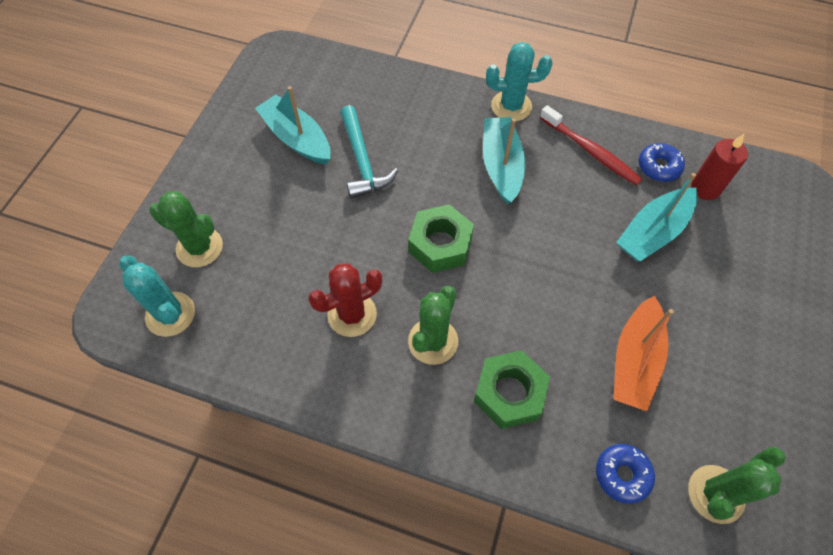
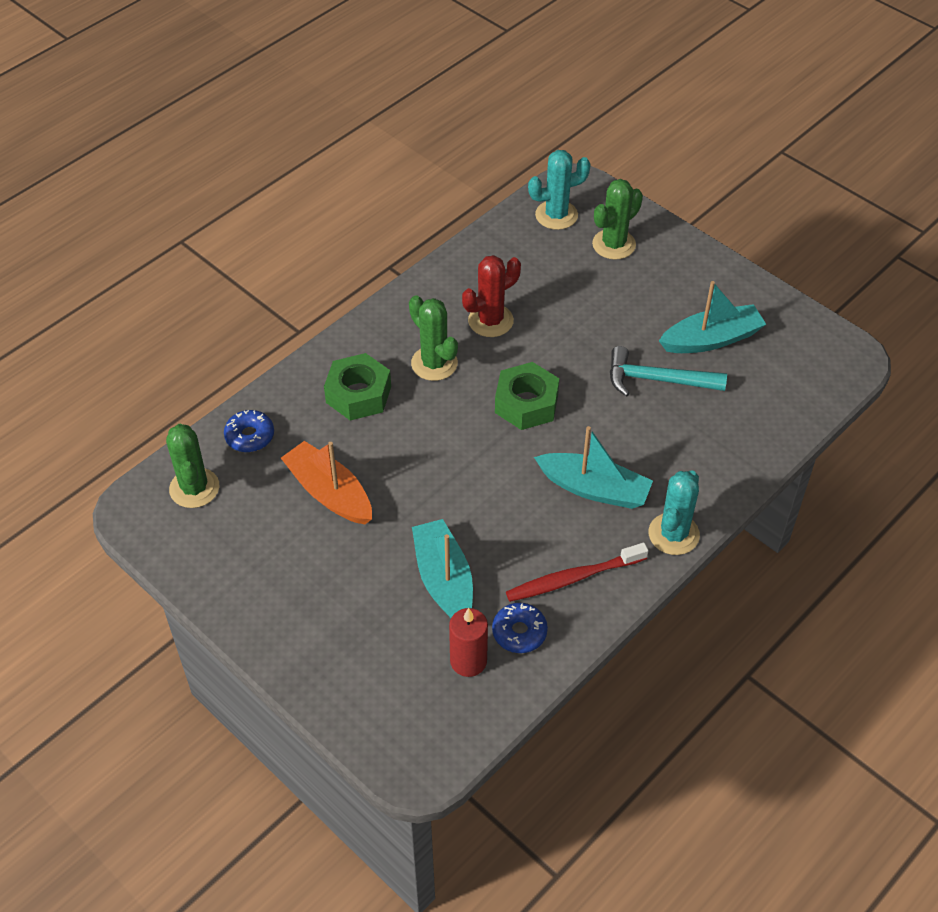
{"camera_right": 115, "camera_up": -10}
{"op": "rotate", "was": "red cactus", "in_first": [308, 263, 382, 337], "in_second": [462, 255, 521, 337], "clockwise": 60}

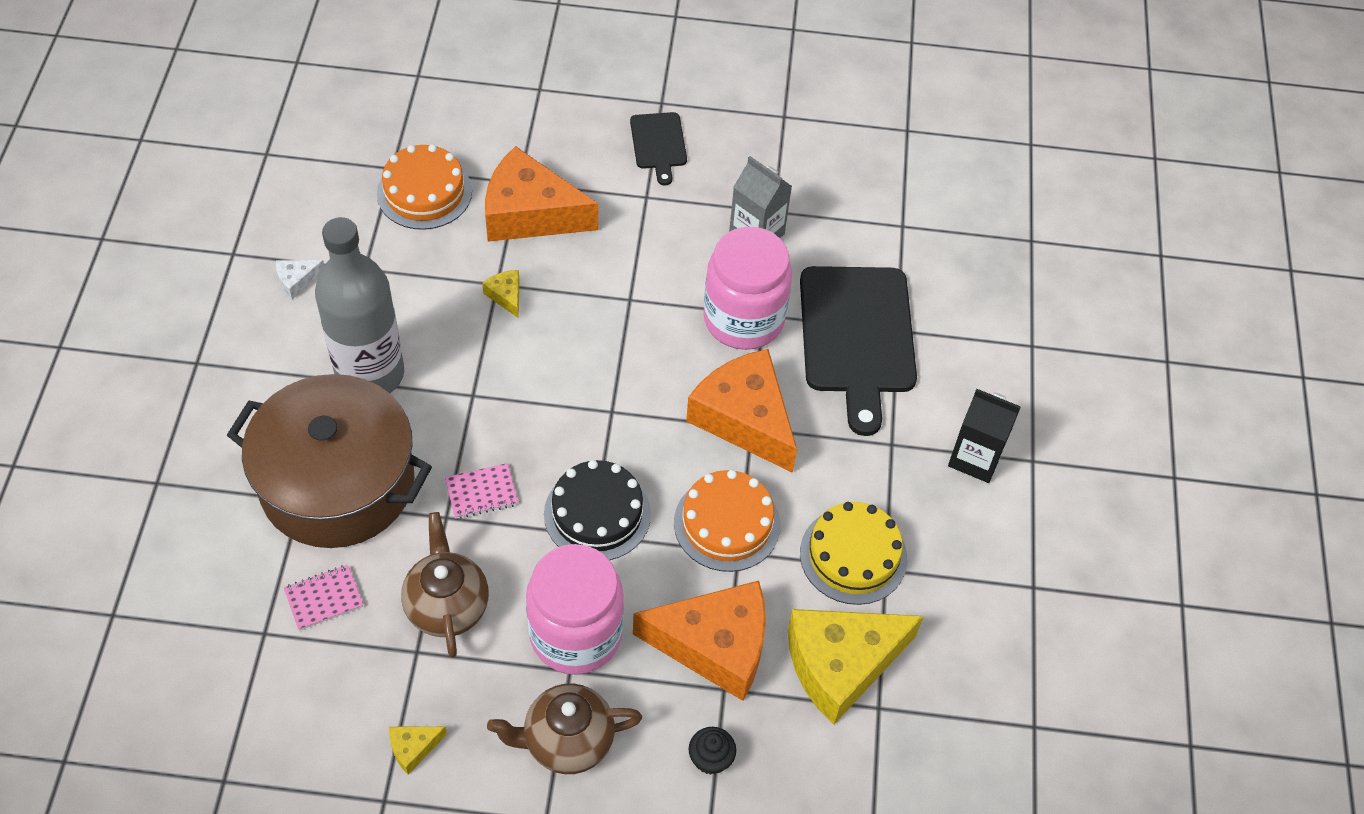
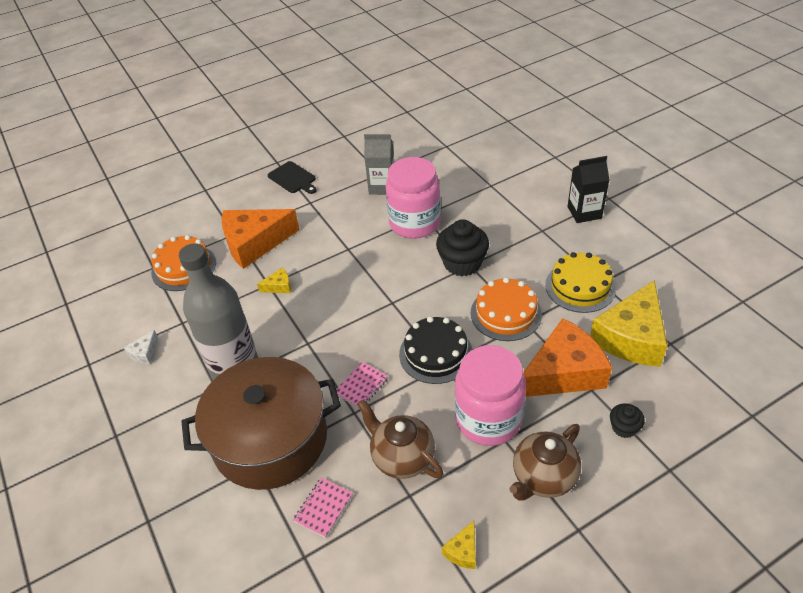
{"camera_right": -30, "camera_up": -10}
{"op": "delete", "was": "black cutting board", "in_first": [800, 266, 917, 436]}
{"op": "rotate", "was": "yellow cheese", "in_first": [482, 270, 520, 318], "in_second": [257, 267, 291, 293], "clockwise": 135}
{"op": "replace", "was": "orange cheese", "now": "black cupcake", "in_first": [686, 349, 797, 473], "in_second": [436, 219, 489, 276]}

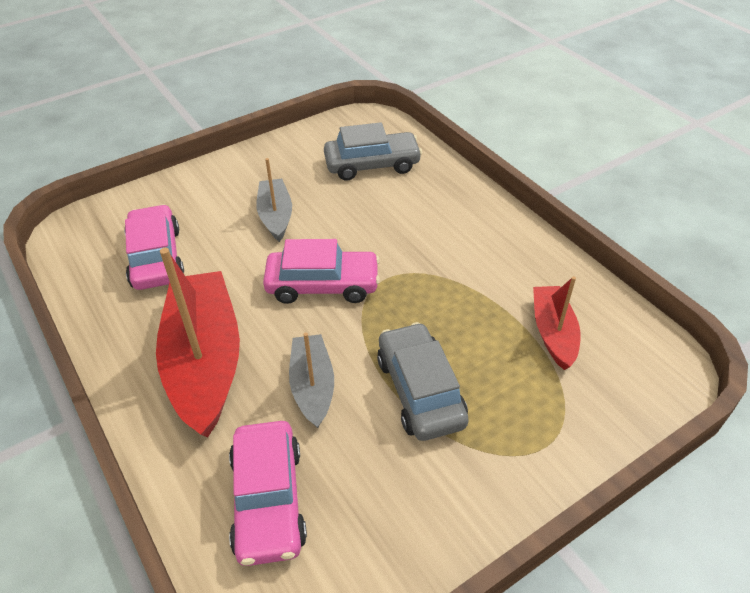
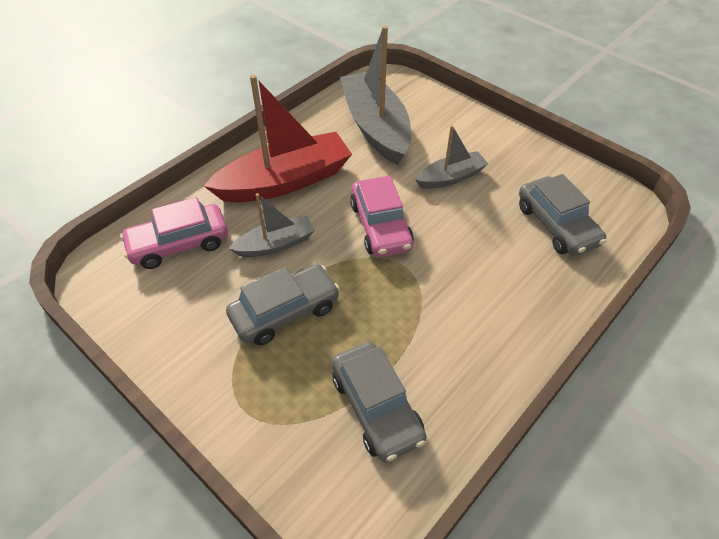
{"camera_right": 75, "camera_up": 5}
{"op": "replace", "was": "pink car", "now": "grey boat", "in_first": [124, 204, 184, 290], "in_second": [340, 26, 411, 165]}
{"op": "replace", "was": "red boat", "now": "grey car", "in_first": [533, 276, 580, 370], "in_second": [332, 342, 426, 462]}

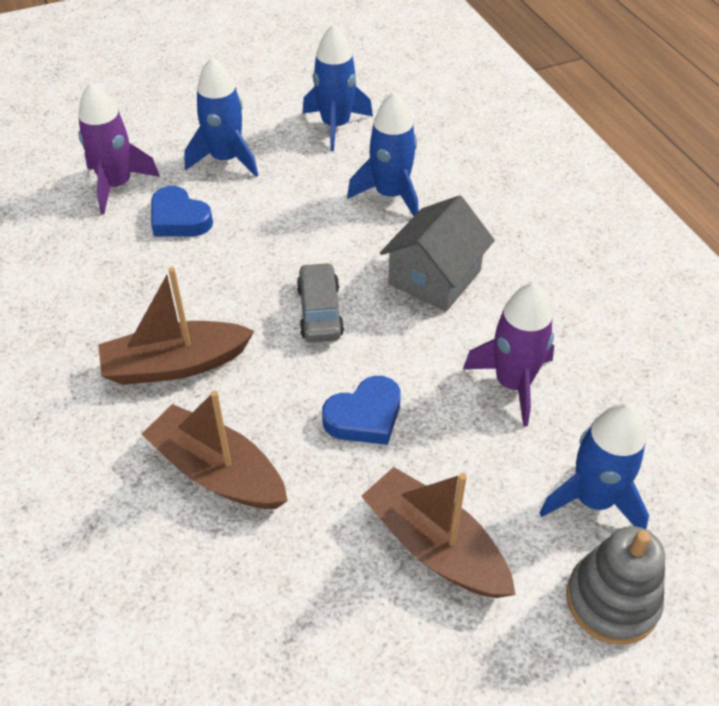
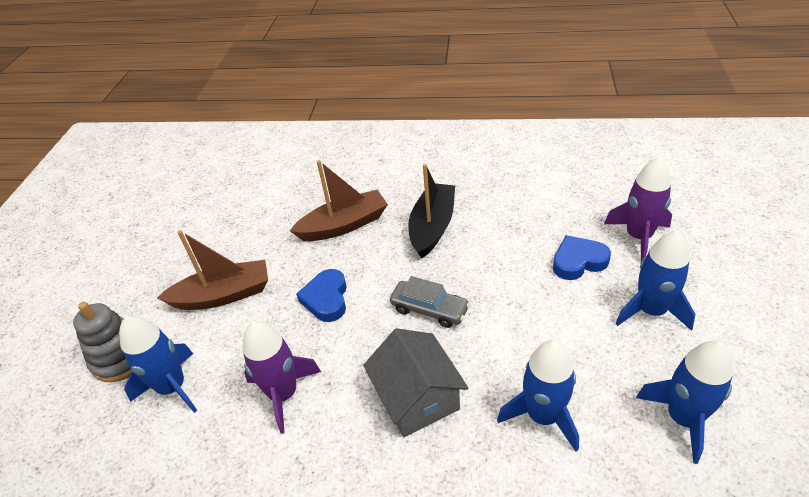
{"camera_right": 125, "camera_up": -5}
{"op": "recolor", "was": "brown boat", "now": "black boat", "in_first": [98, 267, 254, 385], "in_second": [408, 164, 455, 259]}

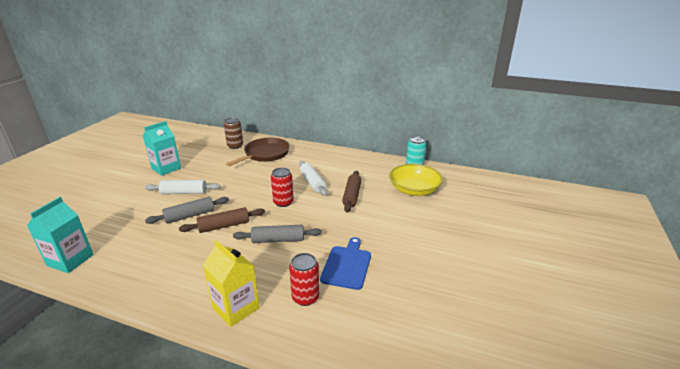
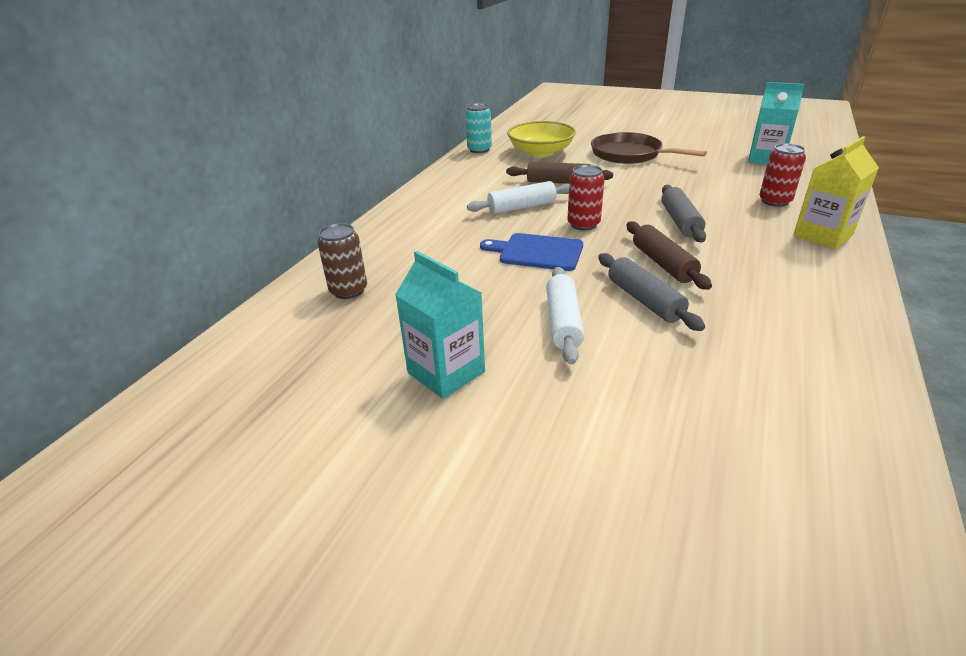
{"camera_right": -85, "camera_up": 5}
{"op": "move", "was": "brown pan", "in_first": [226, 138, 290, 166], "in_second": [591, 132, 707, 164]}
{"op": "move", "was": "turquoise carton", "in_first": [27, 197, 94, 273], "in_second": [748, 82, 805, 165]}
{"op": "move", "was": "blue cutting board", "in_first": [320, 237, 371, 290], "in_second": [480, 233, 583, 271]}

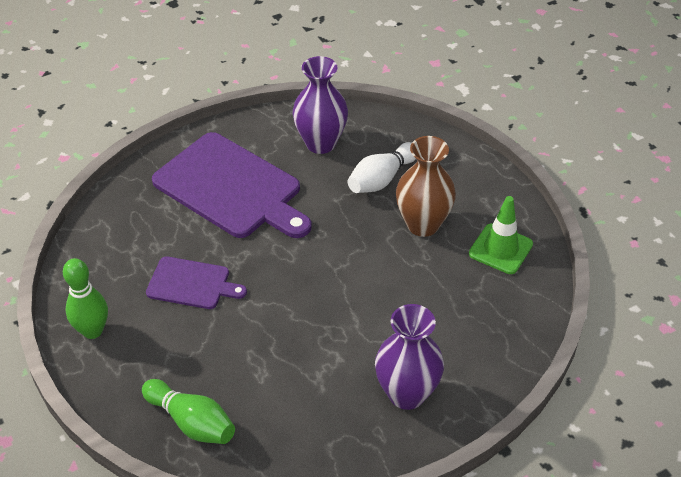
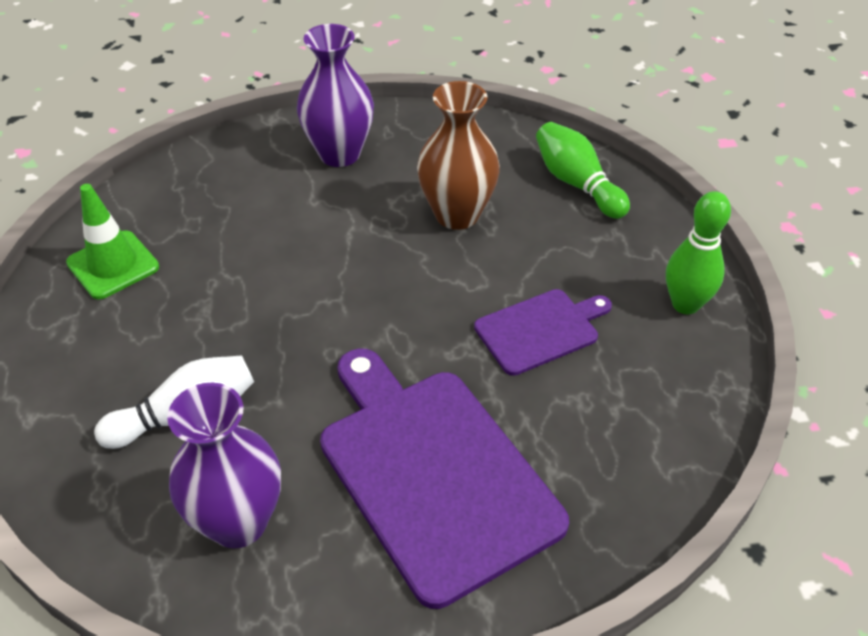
{"camera_right": -160, "camera_up": 0}
{"op": "move", "was": "brown vase", "in_first": [396, 136, 456, 237], "in_second": [417, 81, 500, 230]}
{"op": "rotate", "was": "purple cutting board", "in_first": [146, 256, 247, 309], "in_second": [474, 289, 612, 376], "clockwise": 120}

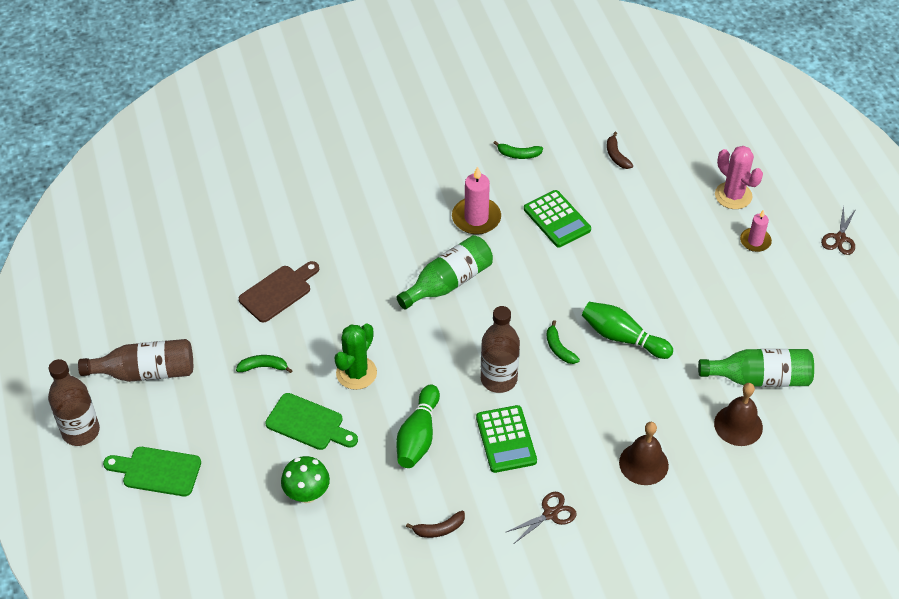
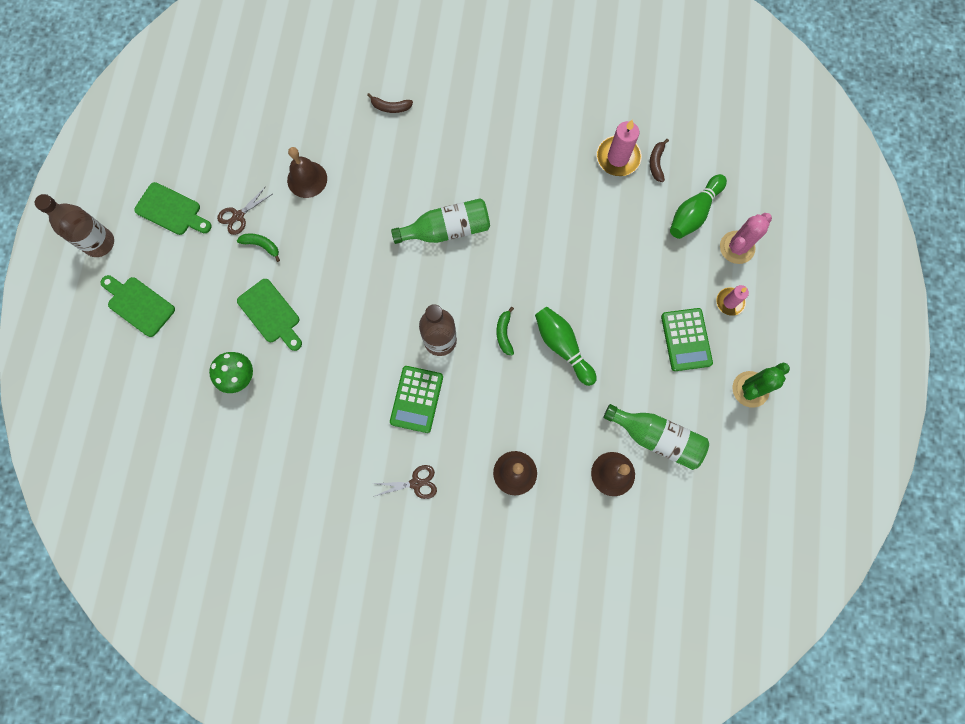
{"camera_right": 25, "camera_up": 25}
{"op": "delete", "was": "green banana", "in_first": [494, 141, 543, 159]}
{"op": "rotate", "was": "pink cactus", "in_first": [715, 146, 763, 209], "in_second": [720, 213, 772, 264], "clockwise": 60}
{"op": "move", "was": "pink candle", "in_first": [452, 166, 501, 235], "in_second": [597, 119, 642, 176]}
{"op": "move", "was": "green calculator", "in_first": [524, 190, 591, 248], "in_second": [661, 308, 713, 371]}
{"op": "move", "was": "brown scissors", "in_first": [821, 206, 856, 255], "in_second": [217, 186, 272, 235]}
{"op": "replace", "was": "brown cutting board", "now": "brown bell", "in_first": [239, 261, 319, 323], "in_second": [287, 147, 327, 198]}
{"op": "move", "was": "green cactus", "in_first": [334, 324, 377, 390], "in_second": [732, 362, 790, 408]}
{"op": "replace", "was": "brown bottle", "now": "green cutting board", "in_first": [78, 339, 193, 382], "in_second": [134, 182, 212, 235]}
{"op": "move", "was": "green bowling pin", "in_first": [396, 385, 440, 468], "in_second": [670, 174, 727, 239]}
{"op": "move", "was": "brown banana", "in_first": [406, 511, 465, 538], "in_second": [367, 93, 413, 113]}

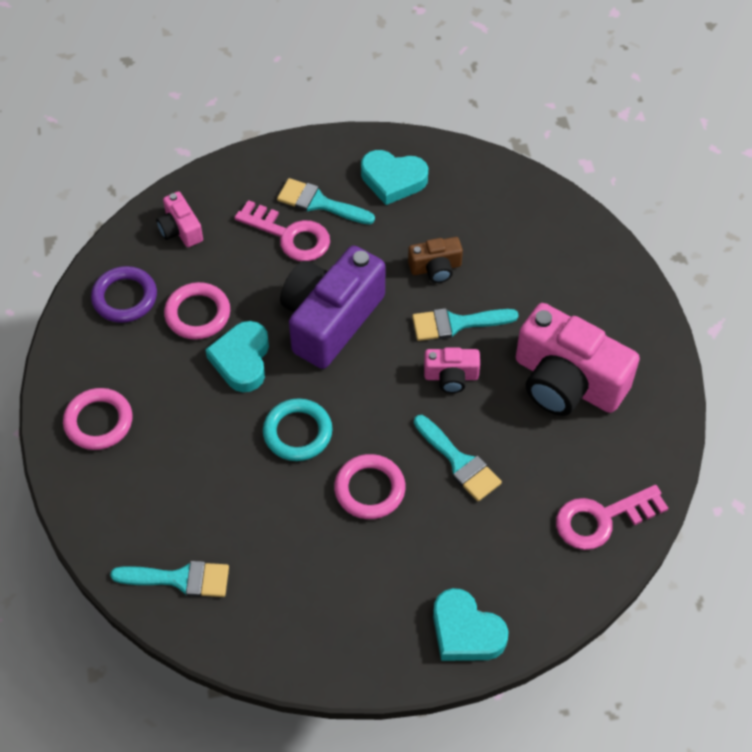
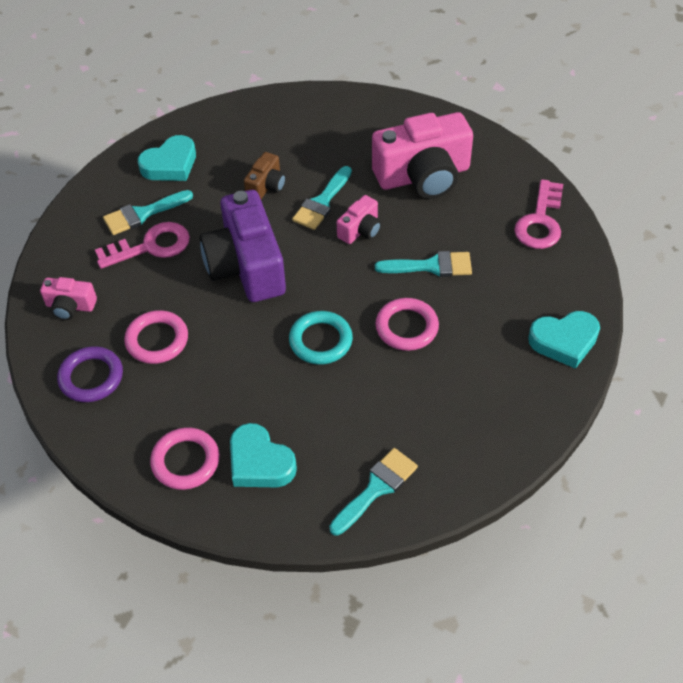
{"camera_right": -50, "camera_up": -5}
{"op": "move", "was": "turquoise heart", "in_first": [205, 321, 269, 392], "in_second": [230, 423, 297, 487]}

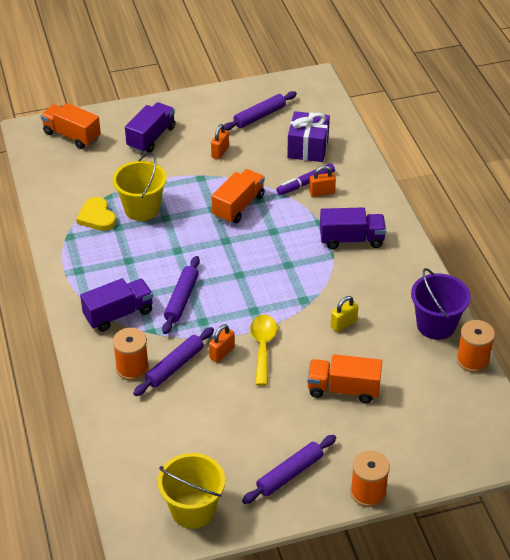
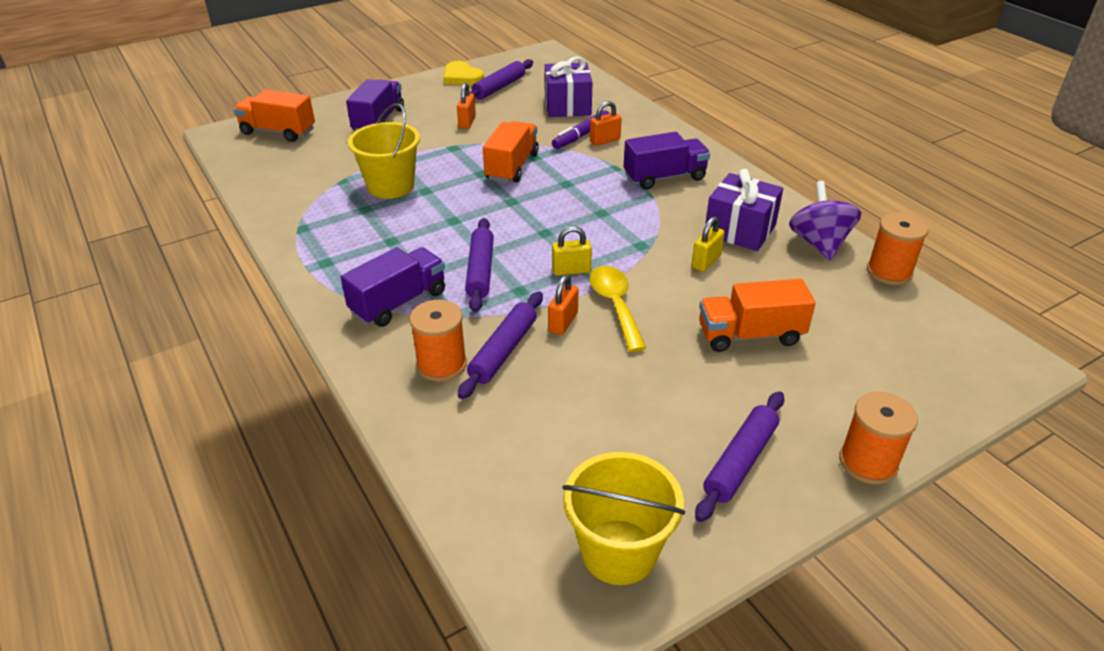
{"camera_right": -15, "camera_up": -5}
{"op": "move", "was": "yellow heart", "in_first": [76, 197, 116, 231], "in_second": [443, 61, 484, 85]}
{"op": "replace", "was": "purple bucket", "now": "purple spinning top", "in_first": [411, 268, 471, 340], "in_second": [789, 181, 861, 260]}
{"op": "insert", "now": "purple gift", "in_second": [705, 169, 783, 251]}
{"op": "insert", "now": "yellow padlock", "in_second": [552, 226, 592, 276]}

